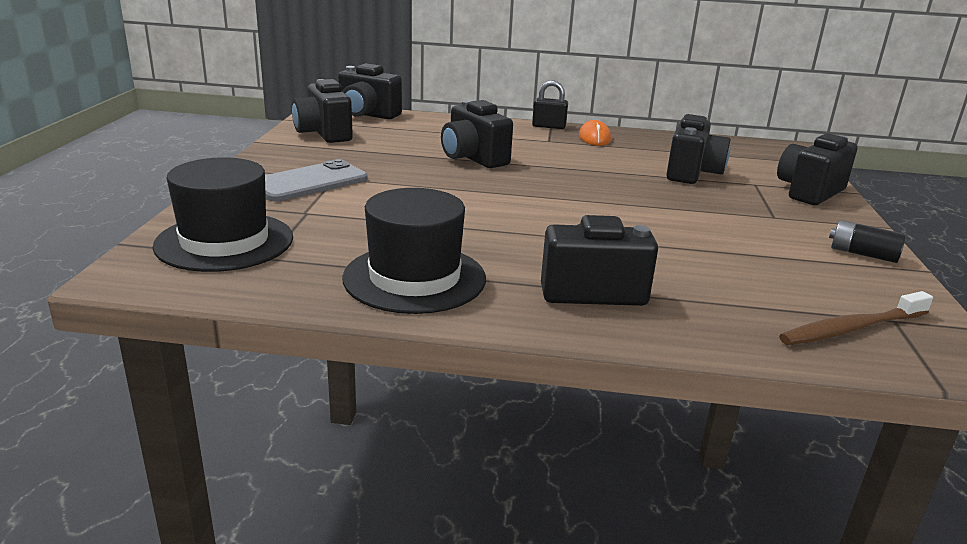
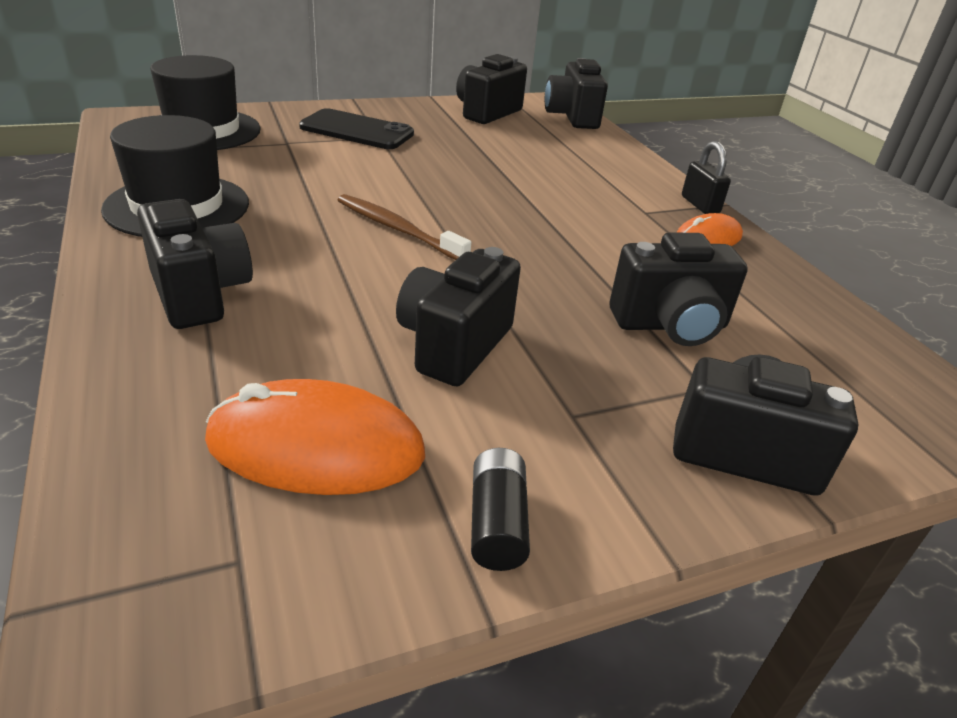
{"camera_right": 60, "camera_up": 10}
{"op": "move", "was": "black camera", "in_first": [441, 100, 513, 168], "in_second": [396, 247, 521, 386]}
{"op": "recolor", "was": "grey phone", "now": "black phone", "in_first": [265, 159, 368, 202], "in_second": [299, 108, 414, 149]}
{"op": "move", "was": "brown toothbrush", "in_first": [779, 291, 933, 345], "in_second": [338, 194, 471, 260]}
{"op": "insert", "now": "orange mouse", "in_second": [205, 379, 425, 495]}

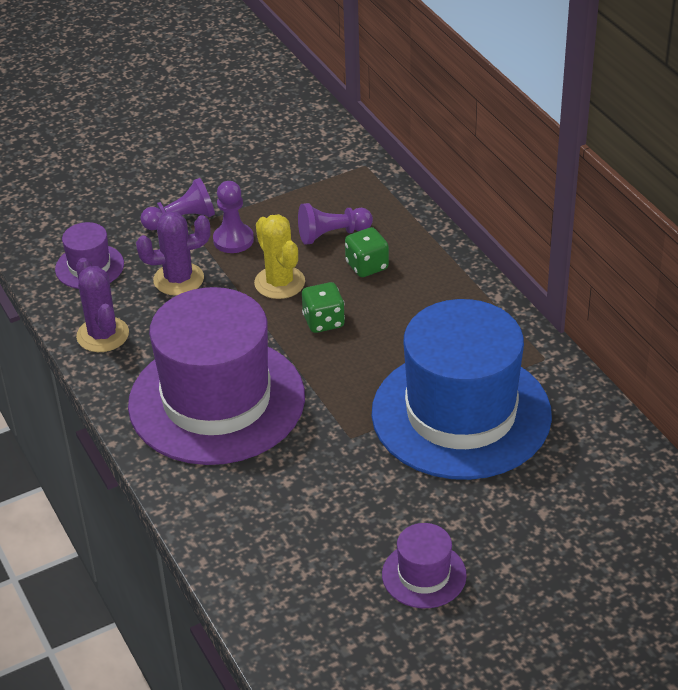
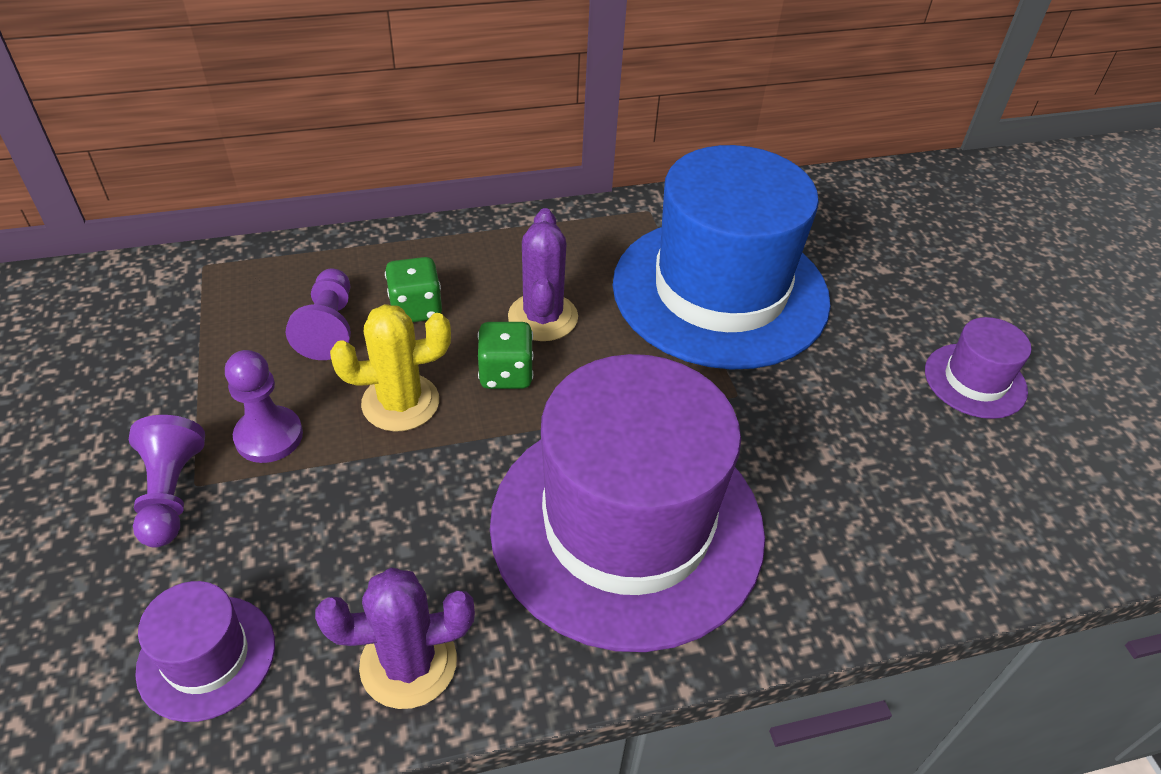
{"camera_right": -80, "camera_up": 5}
{"op": "move", "was": "purple cactus", "in_first": [136, 211, 210, 296], "in_second": [508, 208, 578, 341]}

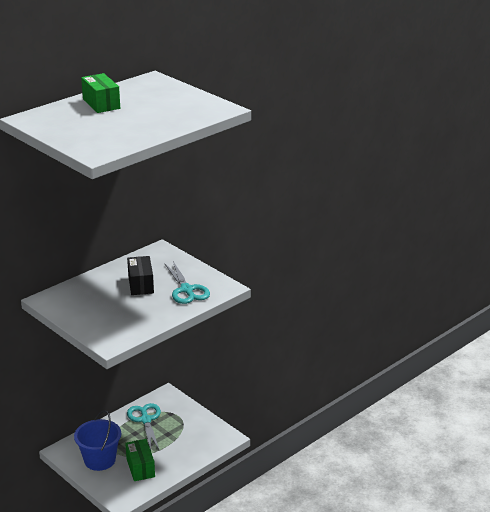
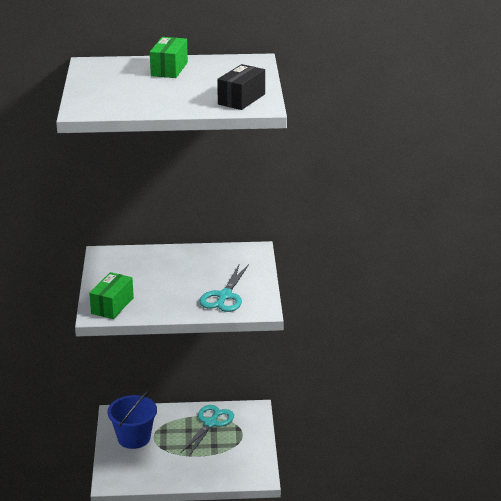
{"camera_right": 40, "camera_up": 0}
{"op": "move", "was": "black box", "in_first": [127, 256, 154, 295], "in_second": [217, 64, 265, 110]}
{"op": "move", "was": "green box", "in_first": [125, 439, 155, 481], "in_second": [89, 272, 134, 319]}

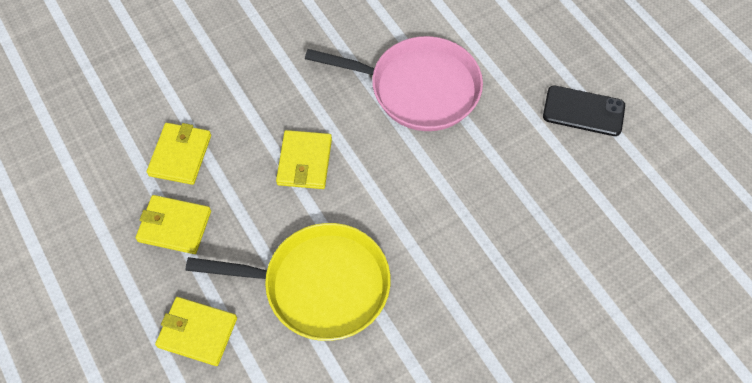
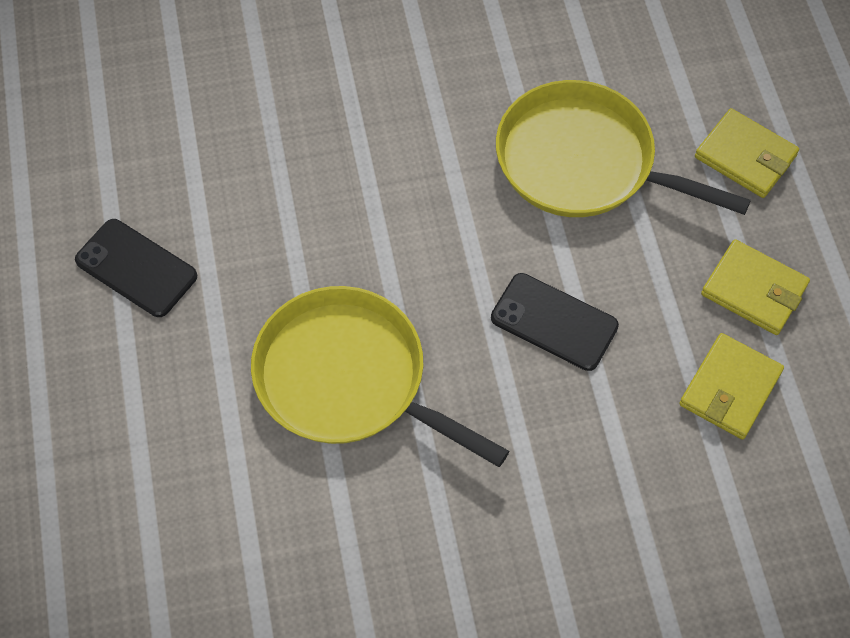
{"camera_right": -160, "camera_up": 0}
{"op": "recolor", "was": "pink pan", "now": "yellow pan", "in_first": [305, 36, 483, 131], "in_second": [251, 286, 509, 467]}
{"op": "replace", "was": "yellow wallet", "now": "black phone", "in_first": [276, 130, 332, 189], "in_second": [491, 273, 619, 371]}

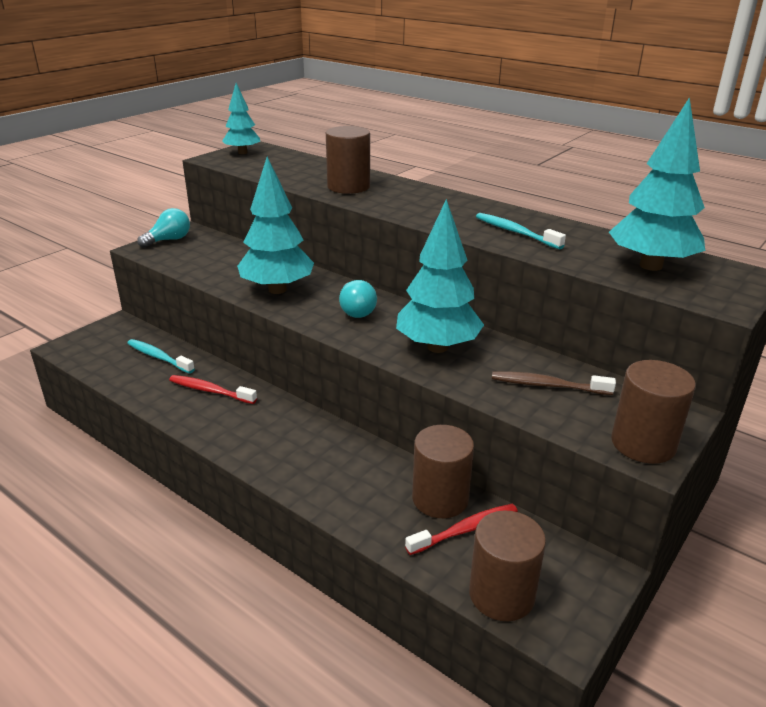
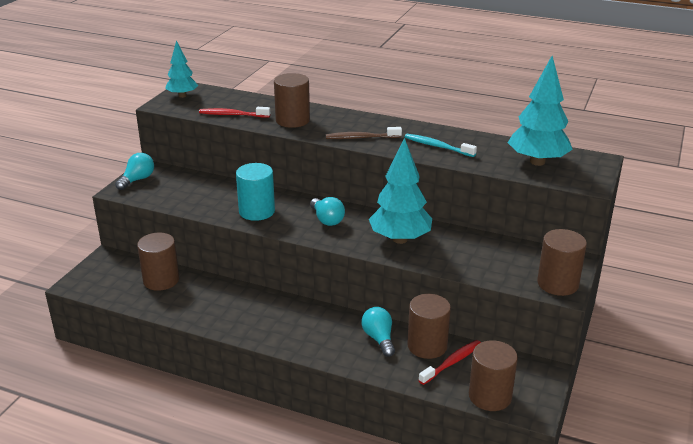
{"camera_right": -15, "camera_up": 0}
{"op": "replace", "was": "turquoise tree", "now": "turquoise cylinder", "in_first": [237, 157, 314, 294], "in_second": [236, 163, 275, 221]}
{"op": "replace", "was": "turquoise toothbrush", "now": "brown cylinder", "in_first": [127, 339, 195, 374], "in_second": [137, 232, 179, 291]}
{"op": "move", "was": "brown toothbrush", "in_first": [492, 371, 616, 395], "in_second": [326, 127, 402, 139]}
{"op": "move", "was": "red toothbrush", "in_first": [169, 375, 257, 404], "in_second": [199, 107, 270, 118]}
{"op": "insert", "now": "turquoise light bulb", "in_second": [362, 307, 395, 357]}

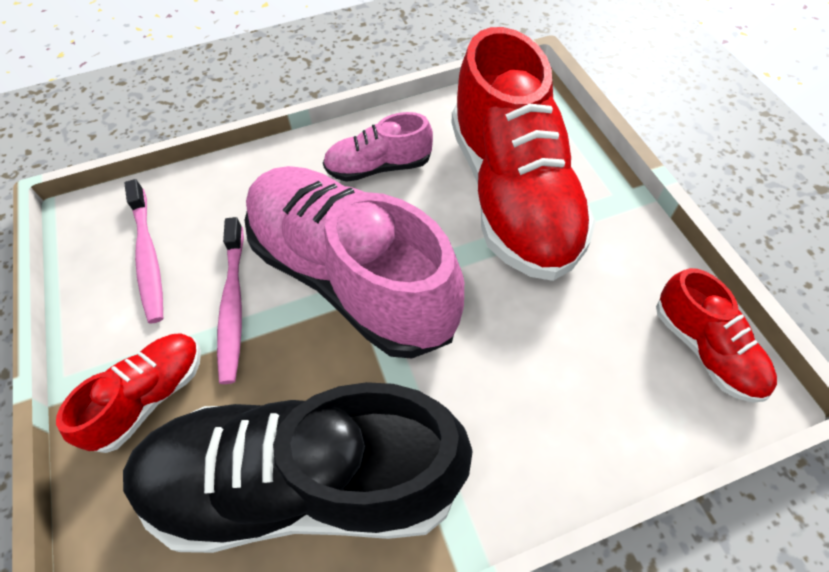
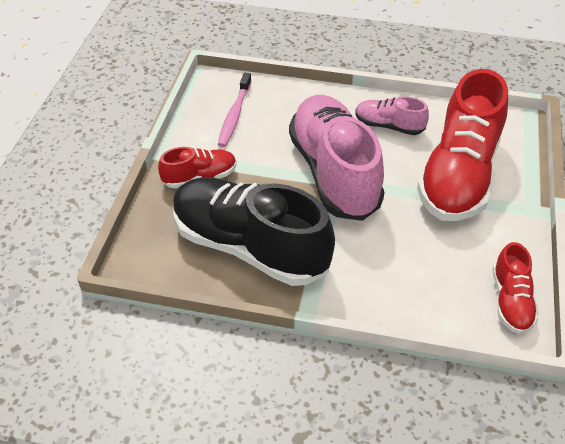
{"camera_right": 30, "camera_up": -10}
{"op": "delete", "was": "pink toothbrush", "in_first": [217, 217, 244, 384]}

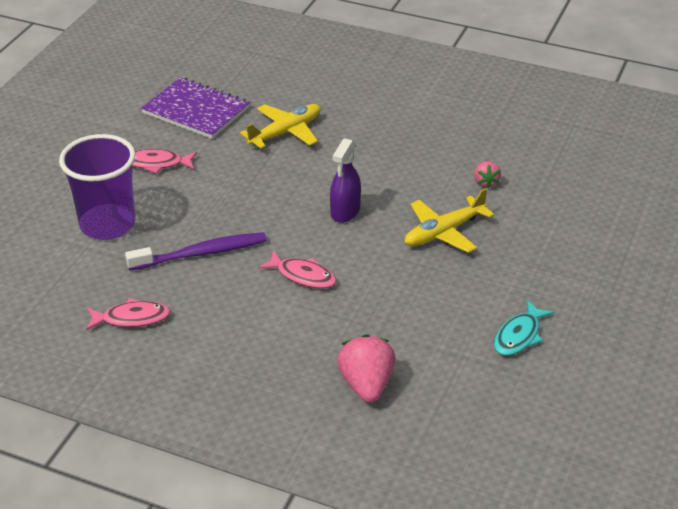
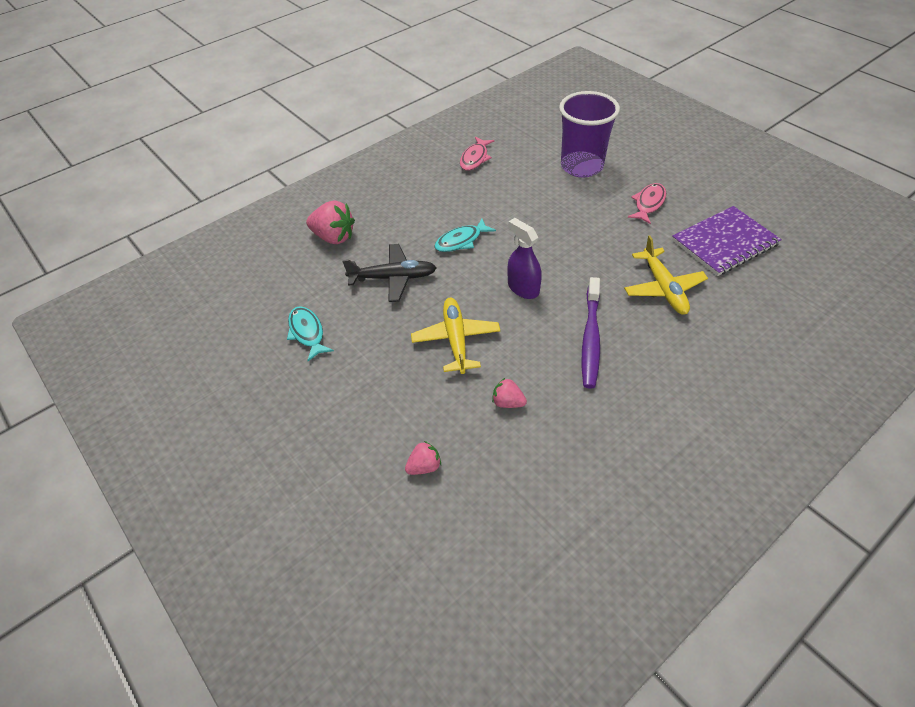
{"camera_right": 120, "camera_up": 10}
{"op": "move", "was": "purple toothbrush", "in_first": [125, 232, 267, 271], "in_second": [582, 277, 600, 389]}
{"op": "recolor", "was": "pink fish", "now": "turquoise fish", "in_first": [258, 250, 336, 288], "in_second": [434, 219, 496, 252]}
{"op": "insert", "now": "black plane", "in_second": [342, 244, 437, 302]}
{"op": "insert", "now": "pink strawberry", "in_second": [405, 441, 441, 475]}

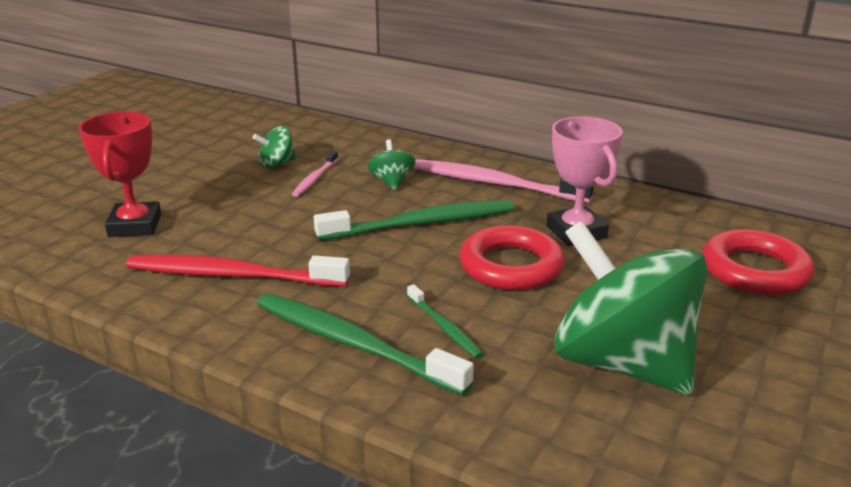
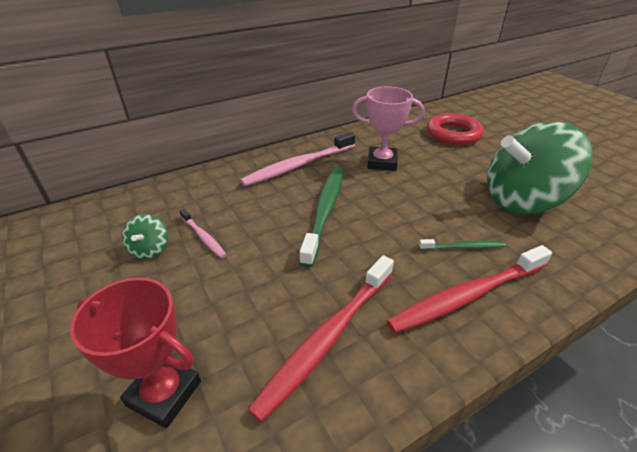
{"camera_right": -60, "camera_up": 10}
{"op": "delete", "was": "green spinning top", "in_first": [368, 139, 415, 190]}
{"op": "delete", "was": "red ring", "in_first": [459, 225, 565, 290]}
{"op": "recolor", "was": "green toothbrush", "now": "red toothbrush", "in_first": [257, 293, 474, 395], "in_second": [387, 245, 552, 334]}

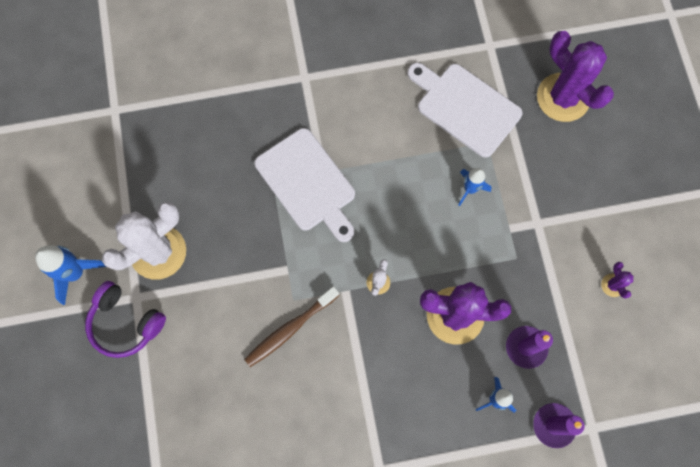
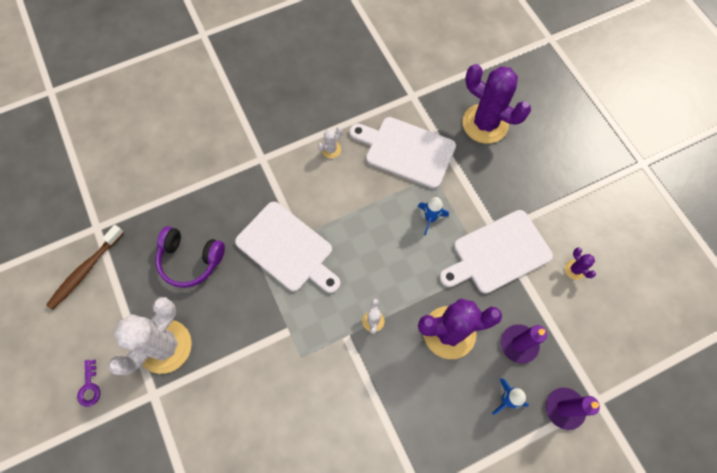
{"camera_right": -15, "camera_up": -5}
{"op": "replace", "was": "blue rocket", "now": "purple key", "in_first": [35, 245, 106, 305], "in_second": [77, 360, 100, 407]}
{"op": "move", "was": "purple headphones", "in_first": [85, 281, 166, 358], "in_second": [155, 226, 225, 288]}
{"op": "move", "was": "brown toothbrush", "in_first": [244, 286, 339, 367], "in_second": [46, 225, 124, 310]}
{"op": "insert", "now": "white cactus", "in_second": [318, 127, 342, 158]}
{"op": "insert", "now": "white cutting board", "in_second": [439, 210, 553, 294]}

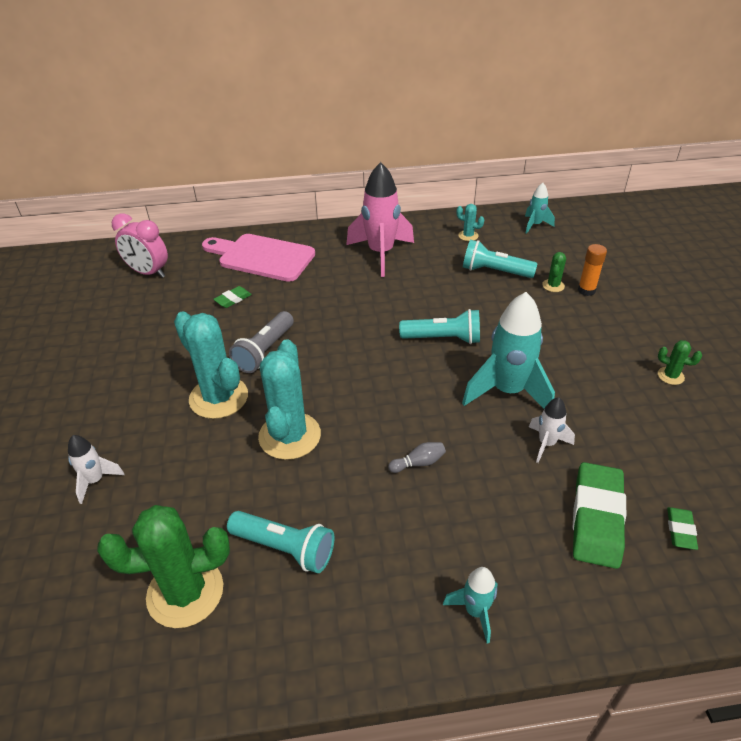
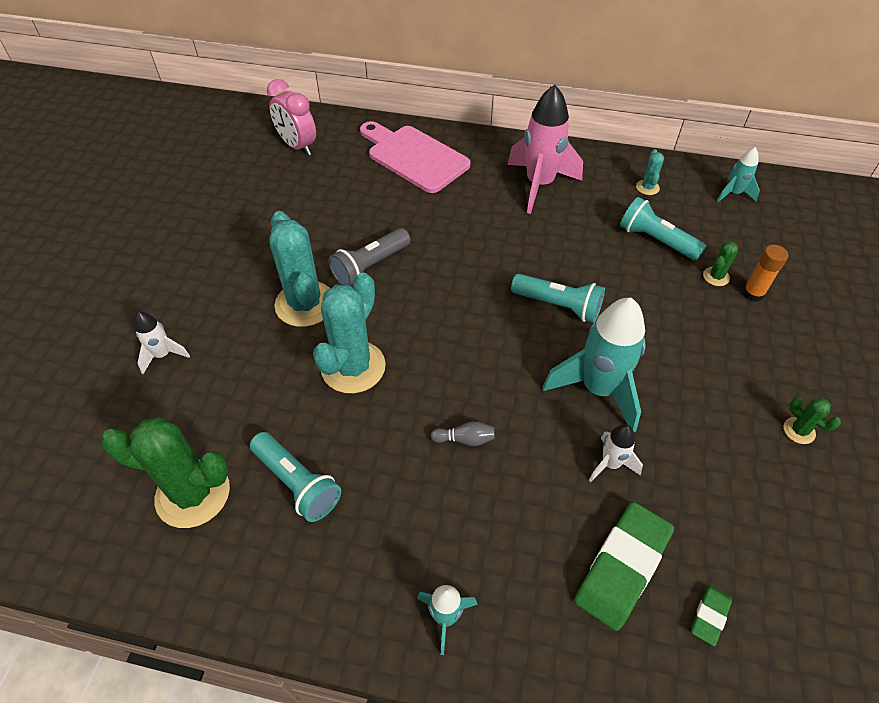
{"camera_right": 20, "camera_up": 10}
{"op": "rotate", "was": "turquoise cactus", "in_first": [456, 204, 484, 241], "in_second": [636, 149, 664, 195], "clockwise": 45}
{"op": "delete", "was": "green eraser", "in_first": [213, 286, 252, 308]}

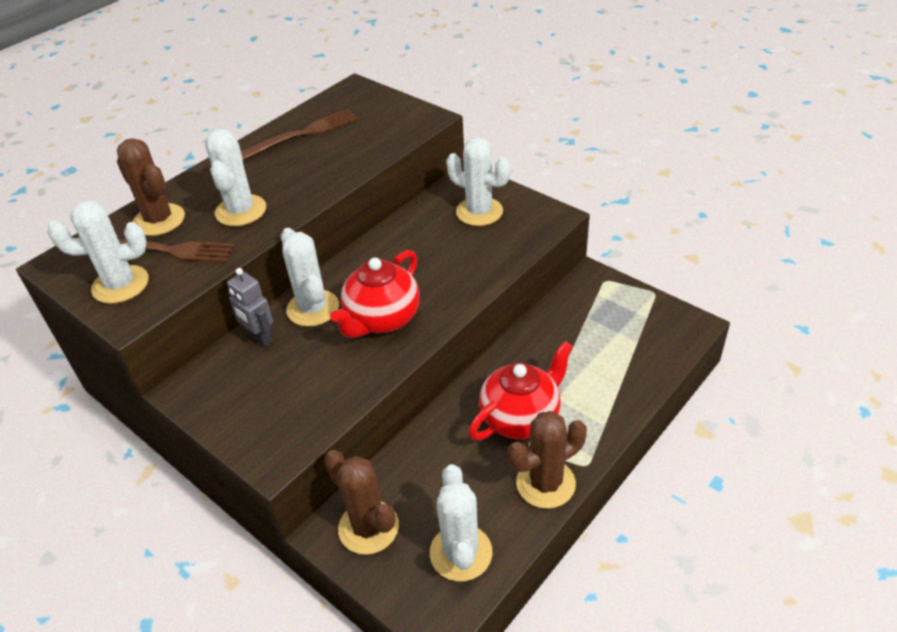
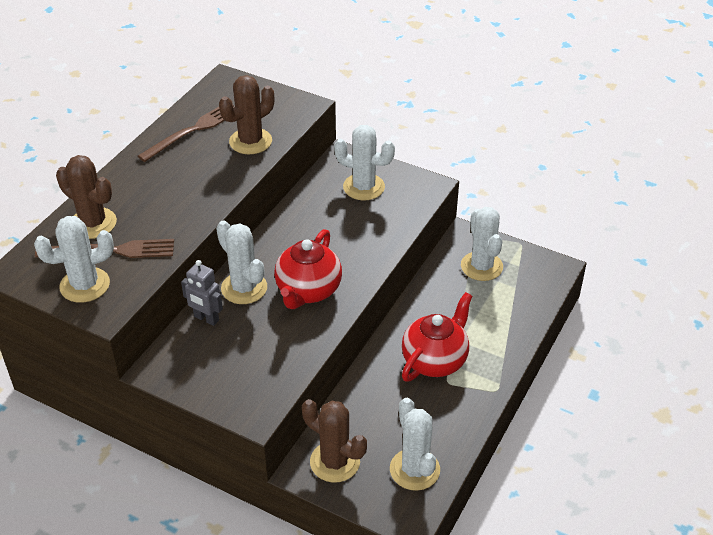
{"camera_right": -15, "camera_up": 0}
{"op": "move", "was": "white cactus", "in_first": [205, 129, 266, 226], "in_second": [461, 207, 503, 281]}
{"op": "move", "was": "brown cactus", "in_first": [508, 411, 587, 509], "in_second": [219, 75, 274, 154]}

